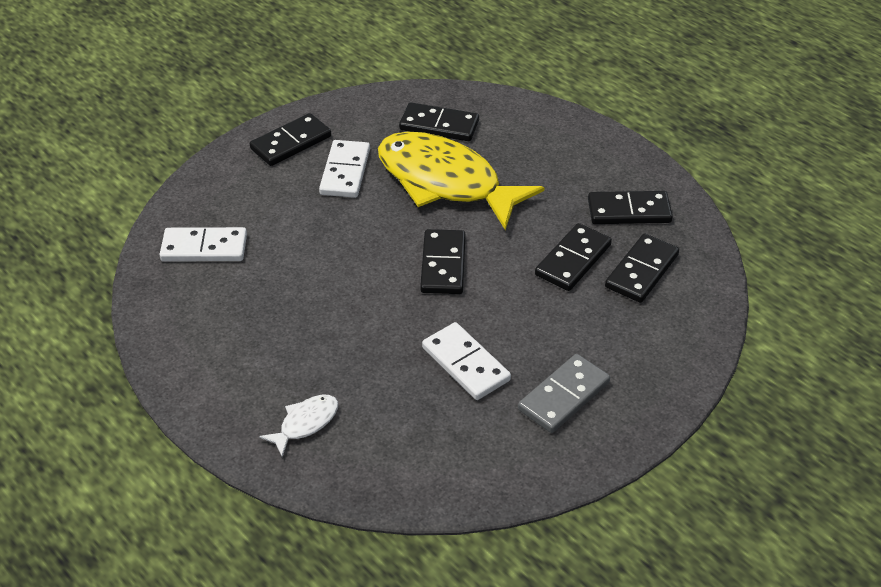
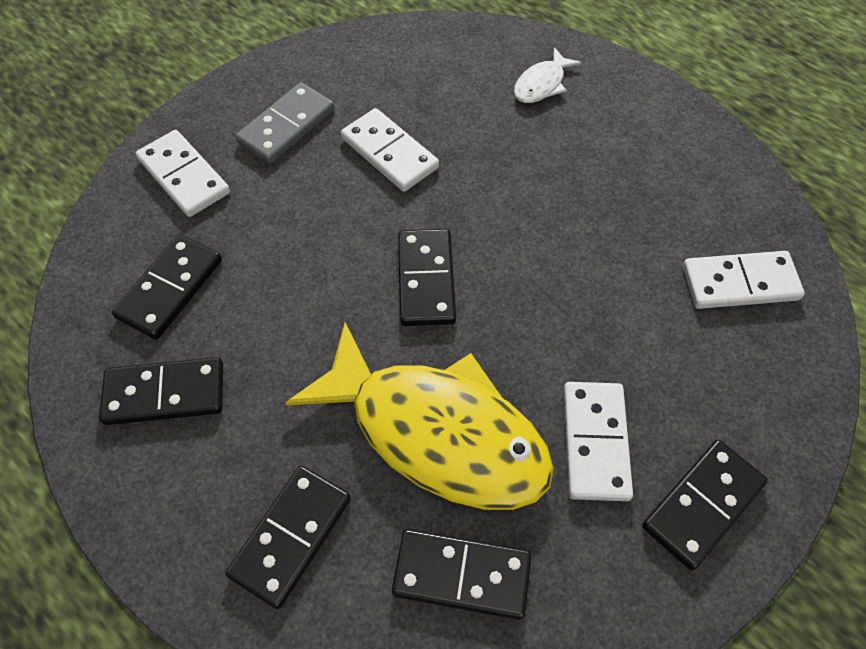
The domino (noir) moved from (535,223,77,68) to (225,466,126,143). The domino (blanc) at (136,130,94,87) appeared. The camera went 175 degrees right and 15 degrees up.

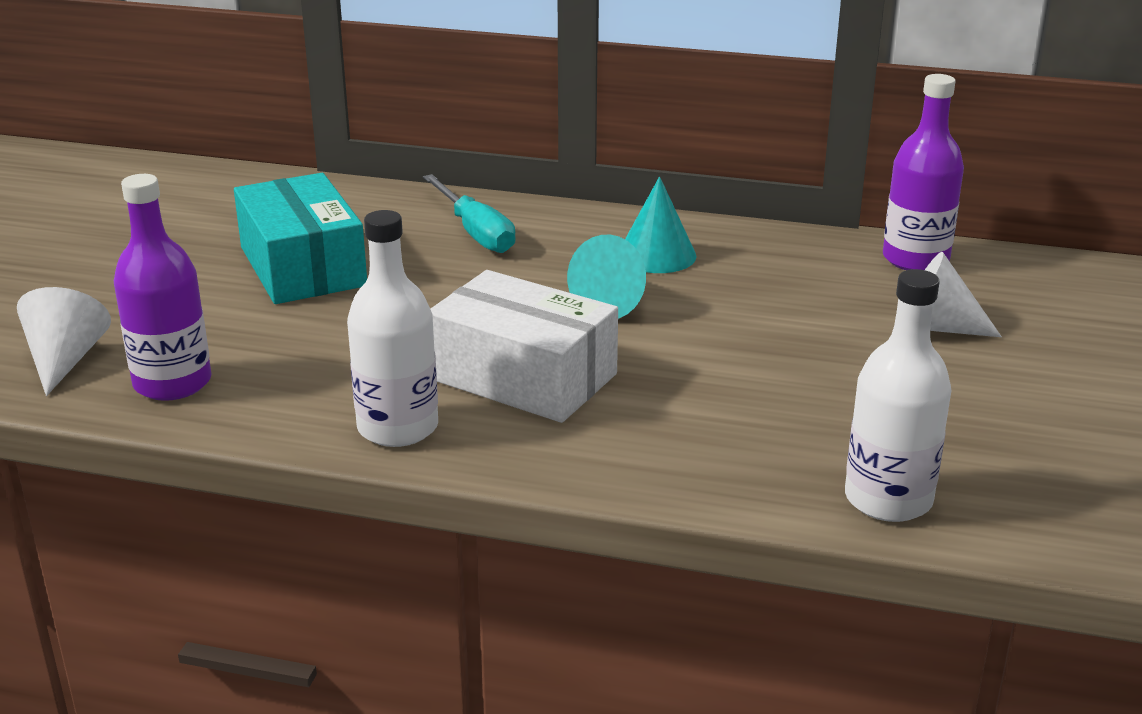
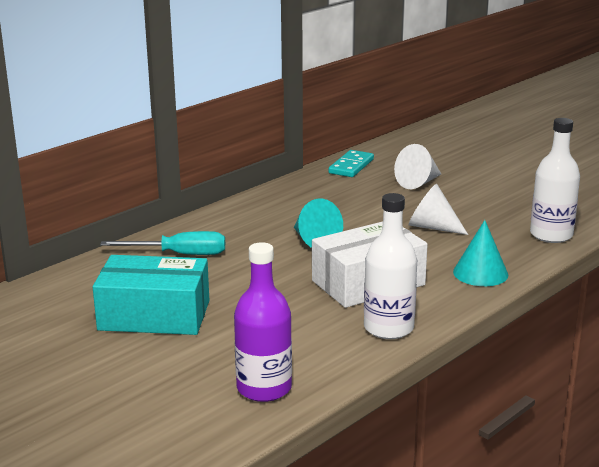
The cône (blanc) moved from (17,287,94,109) to (408,184,60,51). The cône (turquoise) moved from (625,176,71,97) to (453,220,56,66). The bouteille (violet) at (883,74,81,196) was replaced by the domino (turquoise) at (328,150,46,27). The camera went 60 degrees left and 5 degrees down.

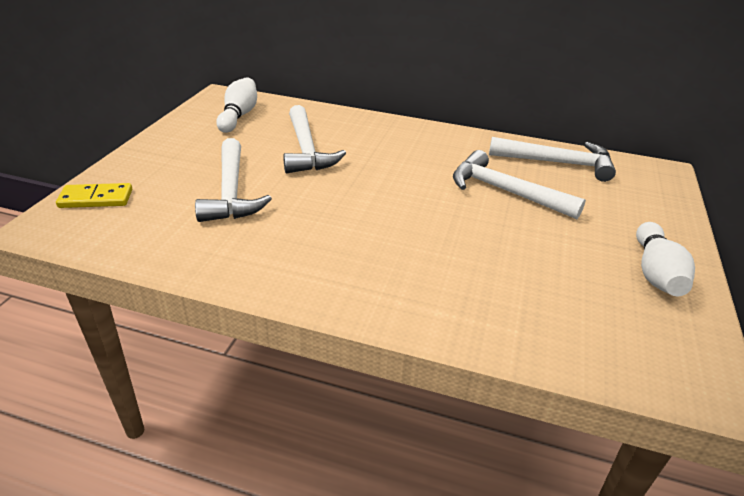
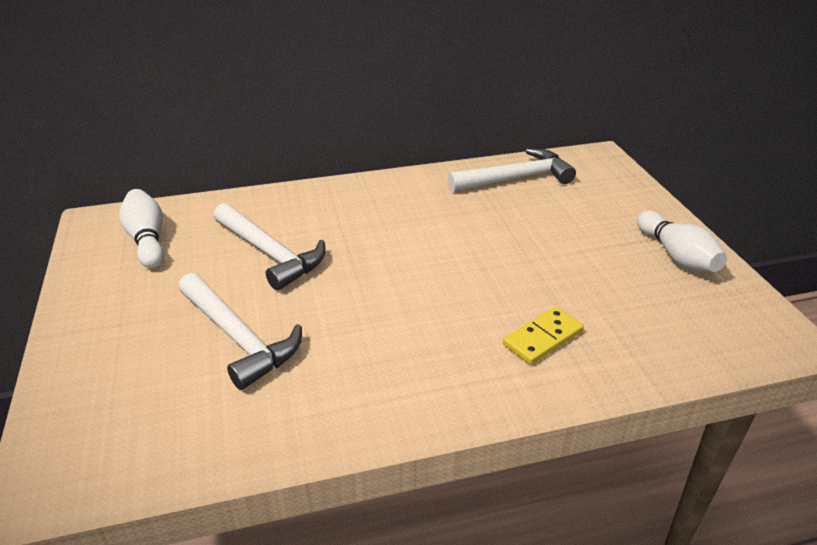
The domino (jaune) moved from (56,183,76,25) to (503,307,81,58). The marteau (blanc) at (453,150,133,69) disappeared. The camera went 30 degrees left and 0 degrees up.

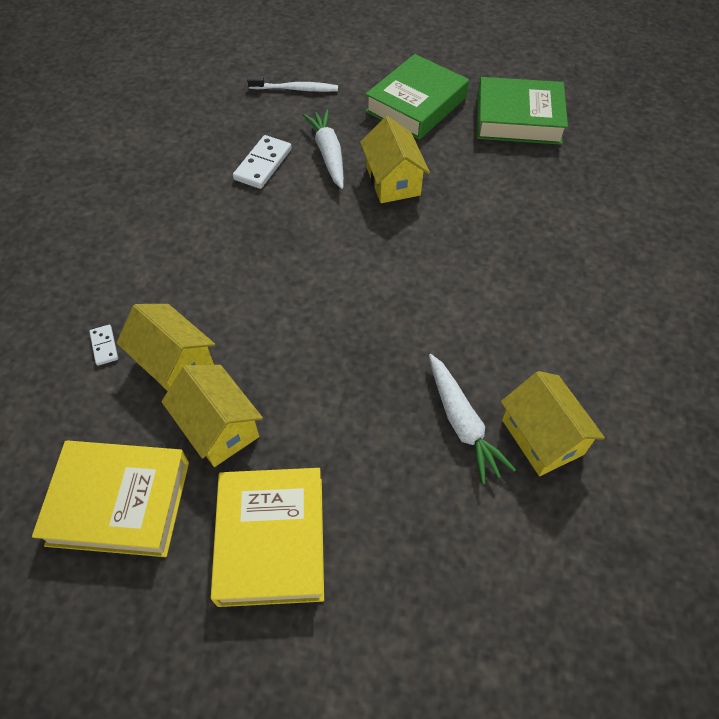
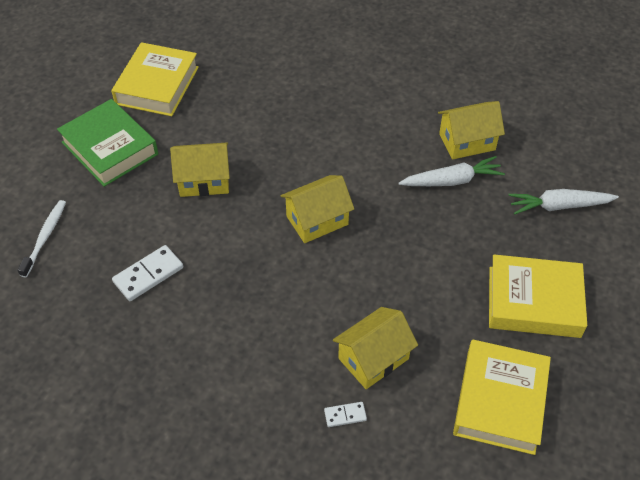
The maison (jaune) moved from (161,365,102,102) to (281,175,73,68). The domino (blanc) at (233,135,59,54) turned 75 degrees counterclockwise. The carotte (blanc) moved from (302,109,42,80) to (508,189,111,26). The livre (vert) at (477,77,91,68) became the livre (jaune) at (111,42,88,74). The camera went 80 degrees left and 5 degrees down.

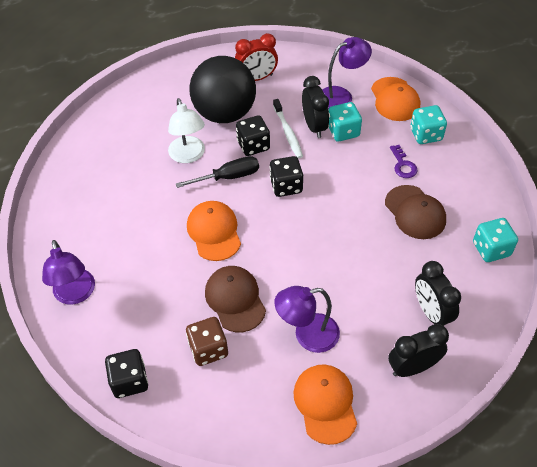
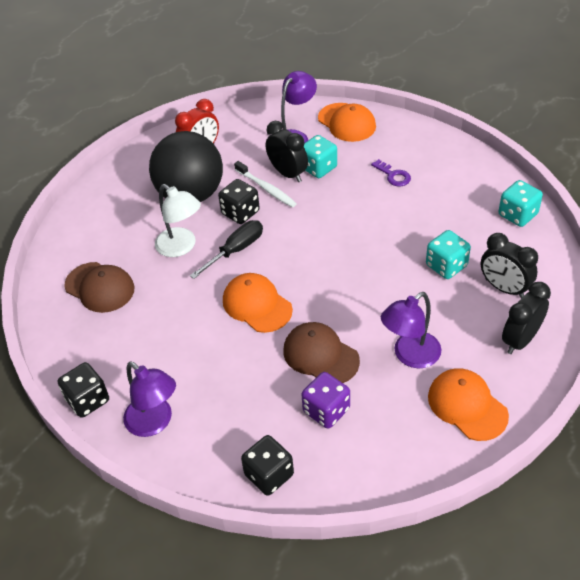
The dé (marron) at (186,317,42,49) became the dé (violet) at (302,372,48,57). The dé (noir) moved from (270,156,33,41) to (58,362,51,56). The casquette (marron) moved from (385,185,61,54) to (64,262,71,51). The dé (turquoise) moved from (410,105,37,39) to (426,230,45,49). The camera went 25 degrees left and 5 degrees down.

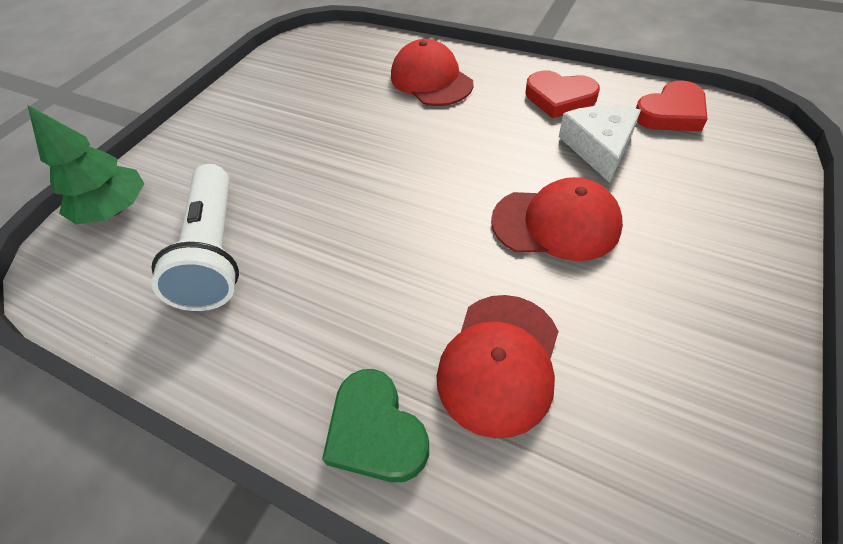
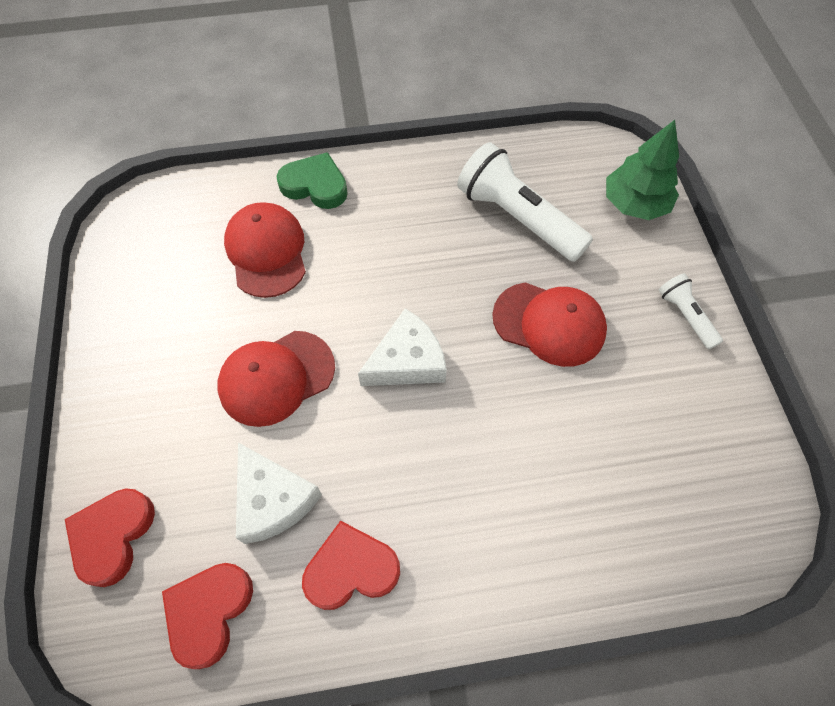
The casquette (rouge) moved from (391,39,82,67) to (492,282,115,85). The cœur (rouge) at (65,488,90,99) appeared. The fromage (blanc) at (358,308,89,78) appeared. The lampe de poche (blanc) at (659,273,64,76) appeared. The camera went 140 degrees right and 10 degrees up.

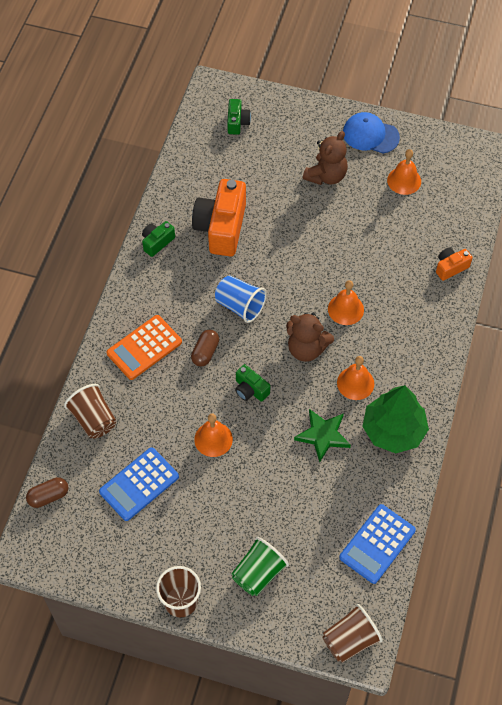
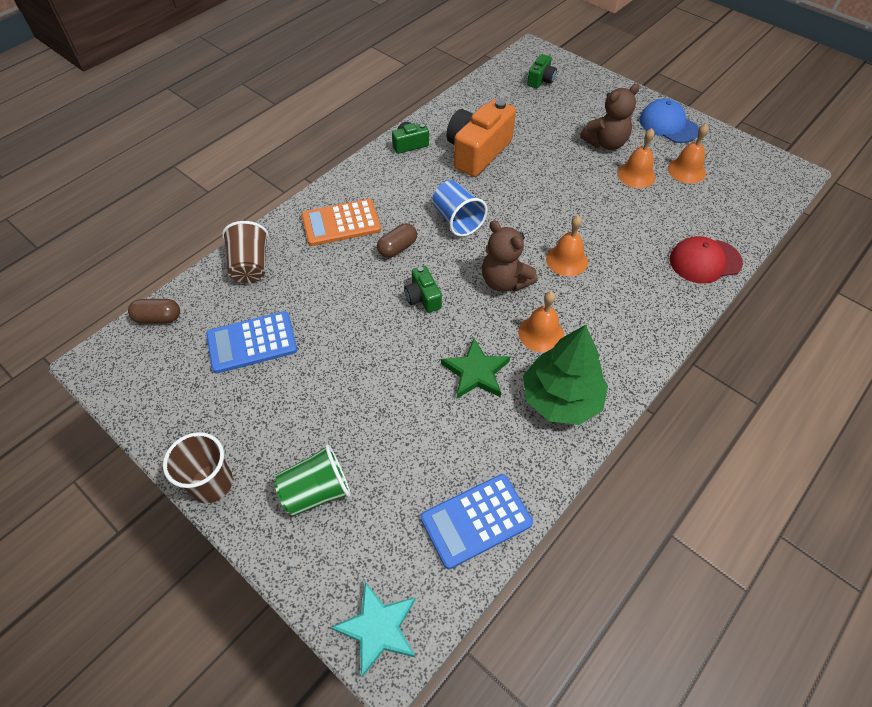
The cloche (orange) moved from (194,413,39,44) to (617,128,39,60). The gobelet (marron) at (322,604,61,59) was replaced by the étoile (turquoise) at (331,582,85,95). The appareil photo (orange) at (436,248,37,33) was replaced by the casquette (rouge) at (670,236,73,48). The camera went 25 degrees right and 5 degrees down.

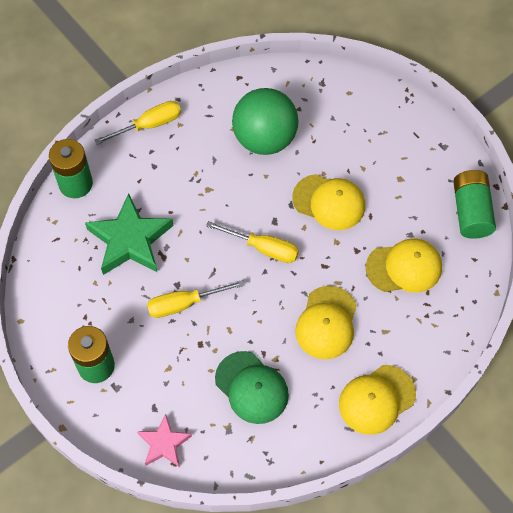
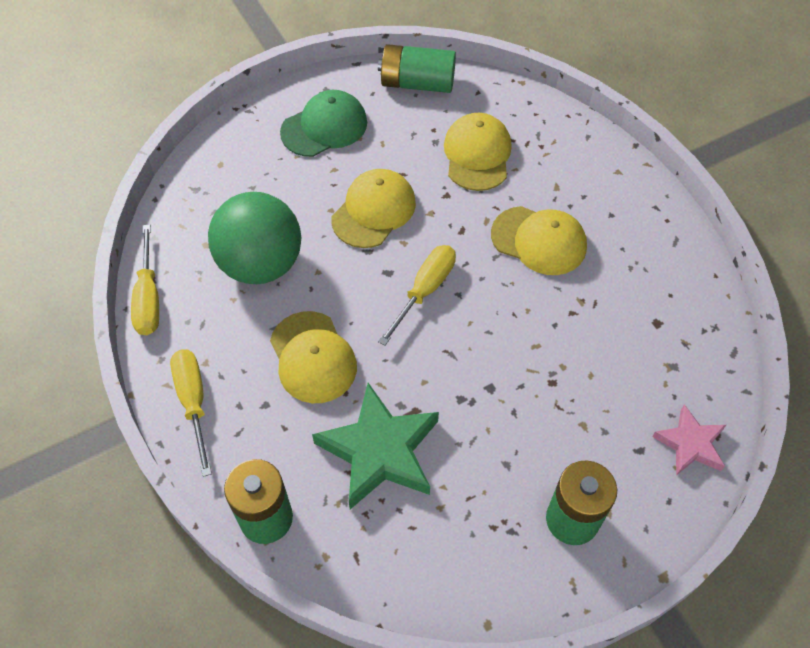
The tournevis (jaune) moved from (147,280,98,38) to (131,224,28,111). The casquette (vert) moved from (215,351,74,73) to (280,90,87,67). The casquette (jaune) moved from (339,365,77,70) to (270,311,87,92). The camera went 80 degrees left and 5 degrees down.

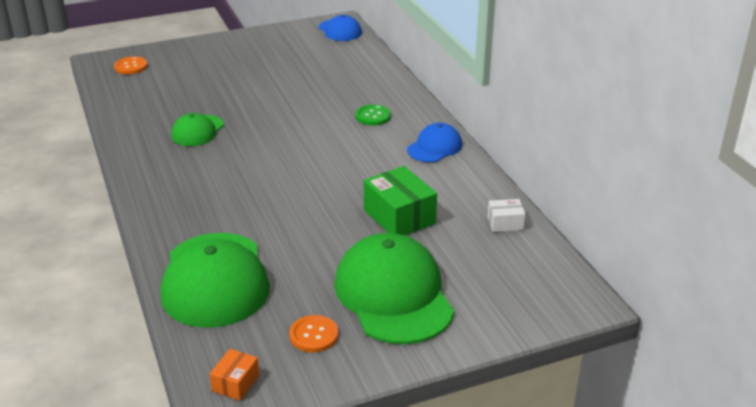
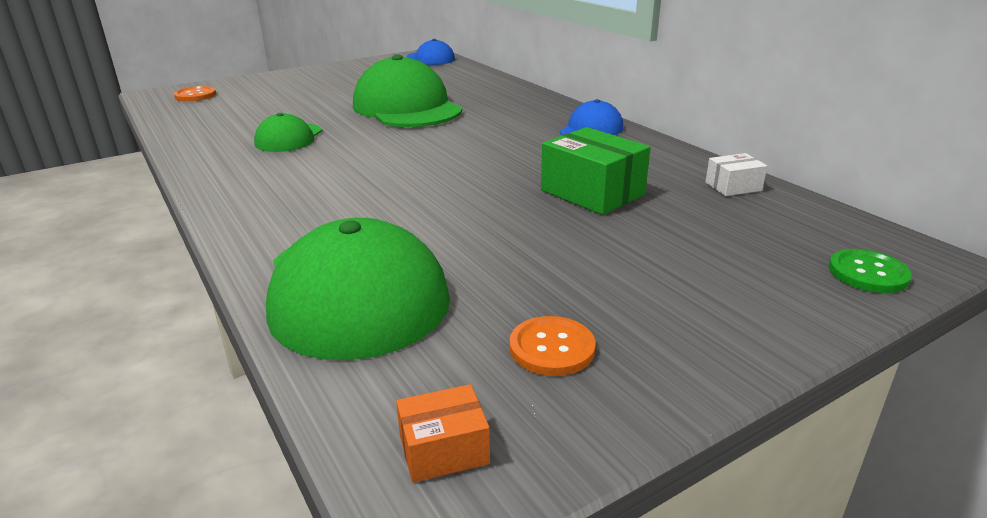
The boîte (orange) at (210,349,49,52) turned 60 degrees clockwise. The casquette (vert) moved from (334,233,120,111) to (353,54,109,73). The bouton (vert) moved from (356,105,35,21) to (829,249,83,44). The camera went 10 degrees left and 5 degrees down.

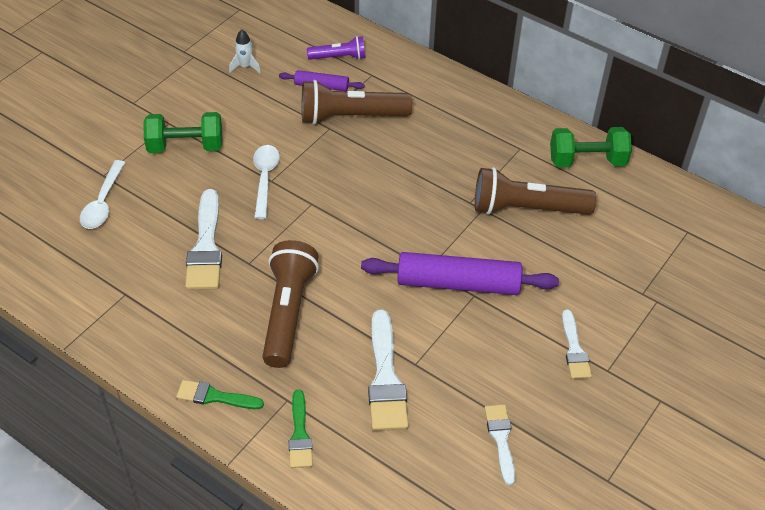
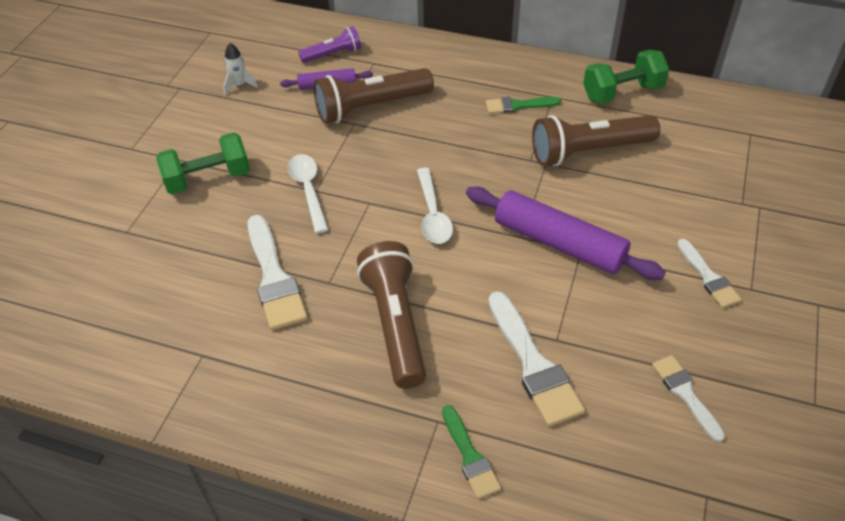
The cuillère (blanc) moved from (80,160,46,69) to (417,168,36,76). The pinceau (vert) moved from (176,380,88,29) to (486,97,75,17). The rouleau à pâtisserie (violet) at (361,252,198,43) turned 45 degrees clockwise. The camera went 15 degrees left and 0 degrees up.

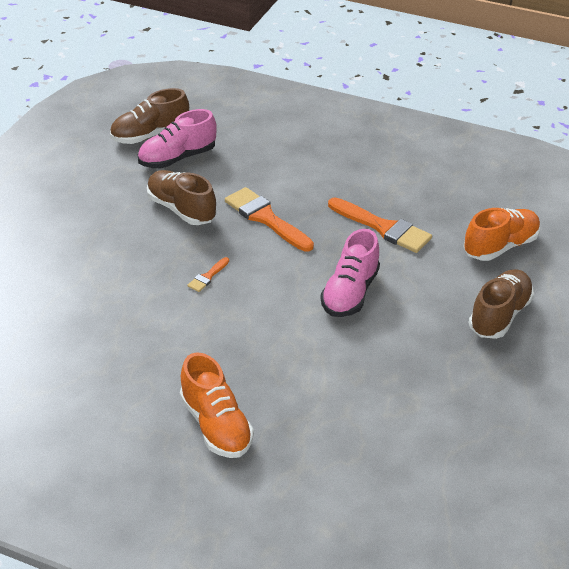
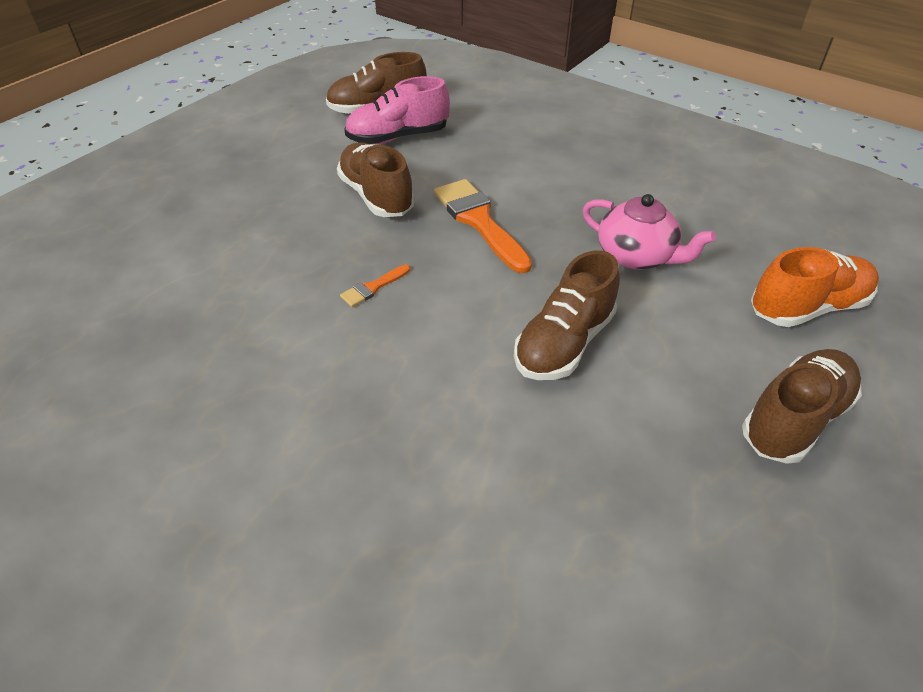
The chaussure (orange) at (180,352,74,106) disappeared. The chaussure (rose) at (320,229,60,88) became the chaussure (marron) at (514,250,106,130). The pinceau (orange) at (328,197,104,56) was replaced by the théière (rose) at (582,194,134,76). The camera went 15 degrees right and 5 degrees up.

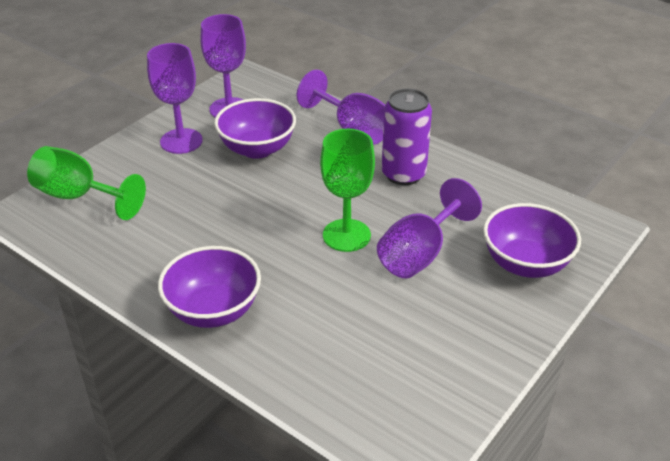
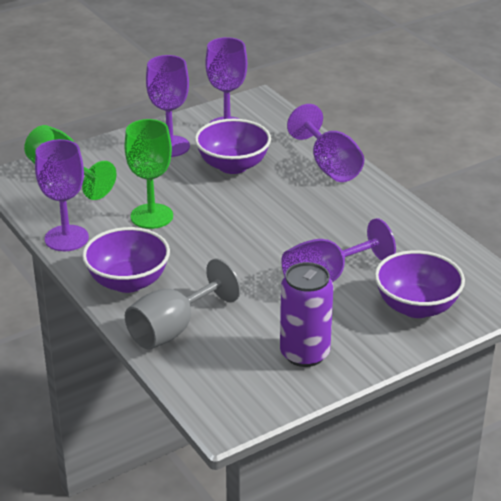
The verre à pied (vert) moved from (320,129,55,123) to (125,119,48,110). The canette (violet) moved from (382,89,50,96) to (280,262,53,105). The verre à pied (violet) at (35,139,54,112) appeared. The verre à pied (gris) at (125,258,116,92) appeared. The camera went 20 degrees right and 5 degrees down.

